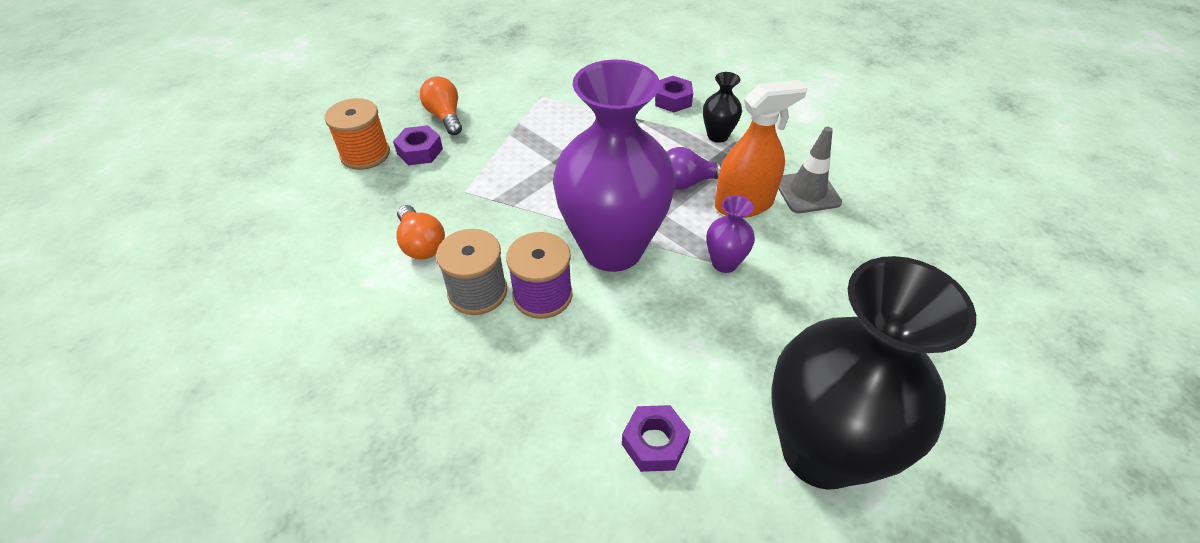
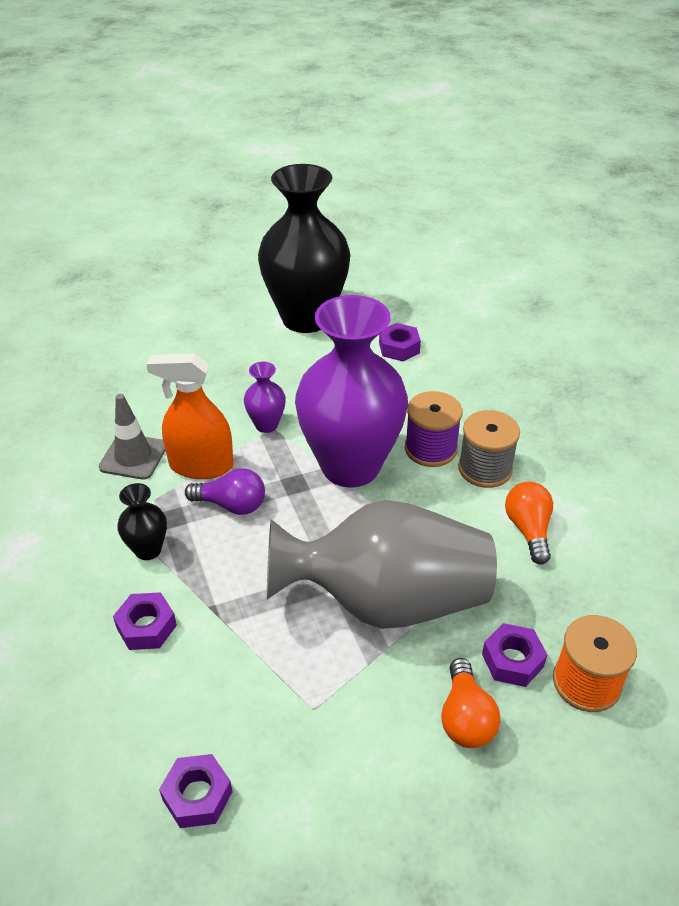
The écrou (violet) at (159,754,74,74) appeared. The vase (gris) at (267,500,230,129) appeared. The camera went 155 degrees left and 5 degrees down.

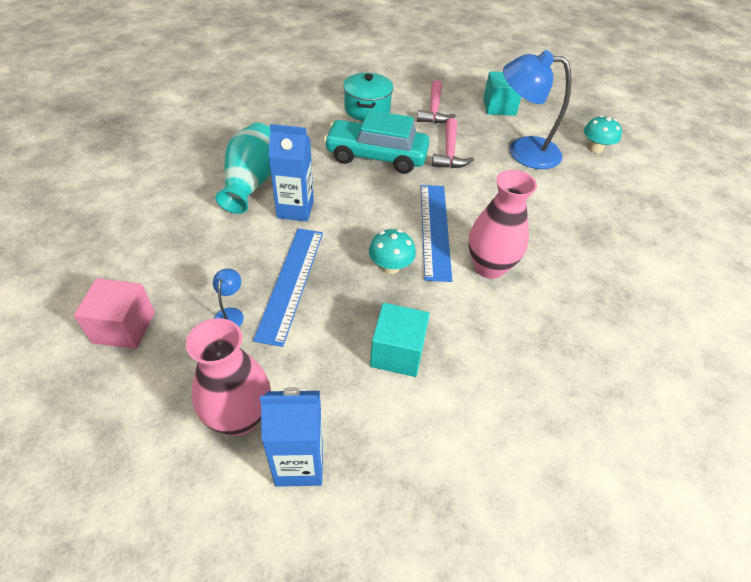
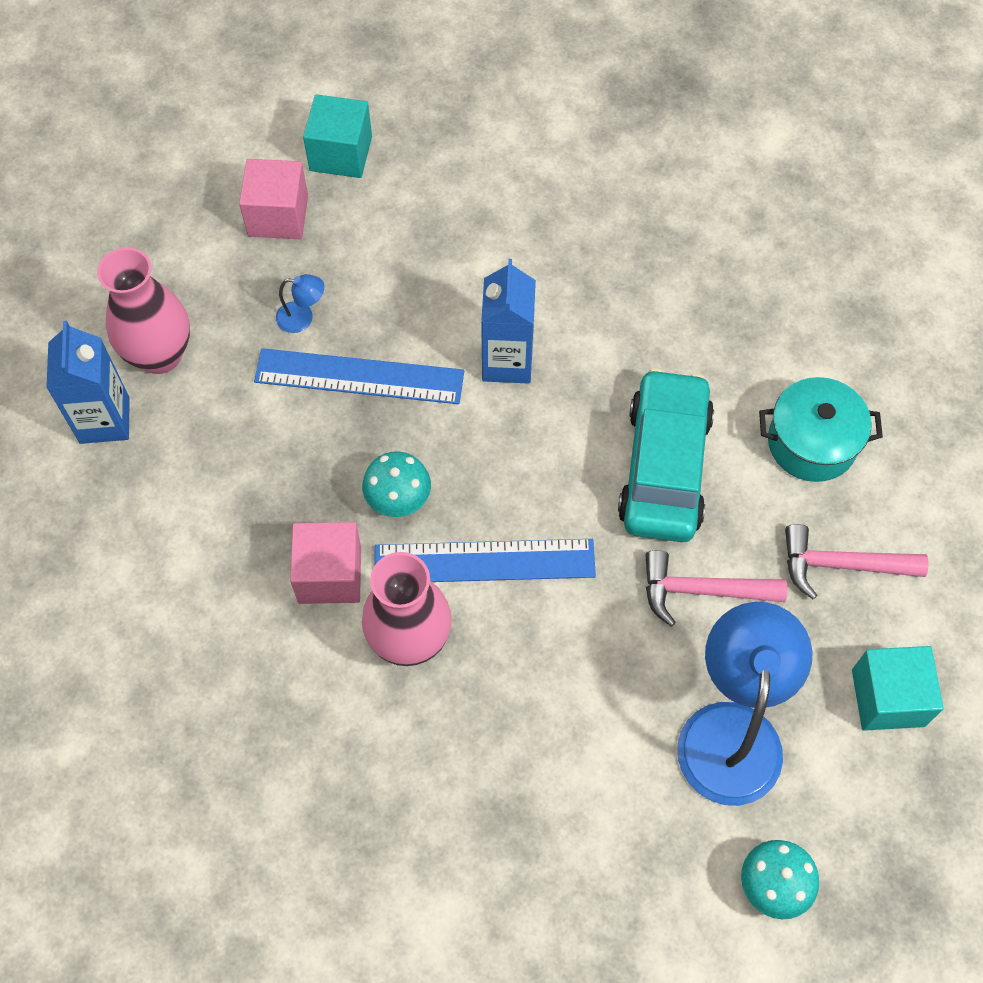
The vase (turquoise) at (215,123,56,91) disappeared. The cube (turquoise) moved from (370,303,60,74) to (303,94,69,84). The cube (rose) at (290,522,71,82) appeared. The camera went 90 degrees right and 15 degrees up.

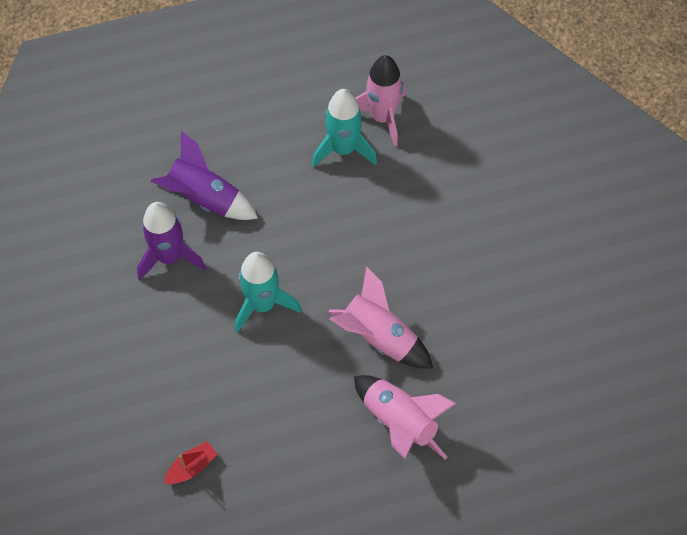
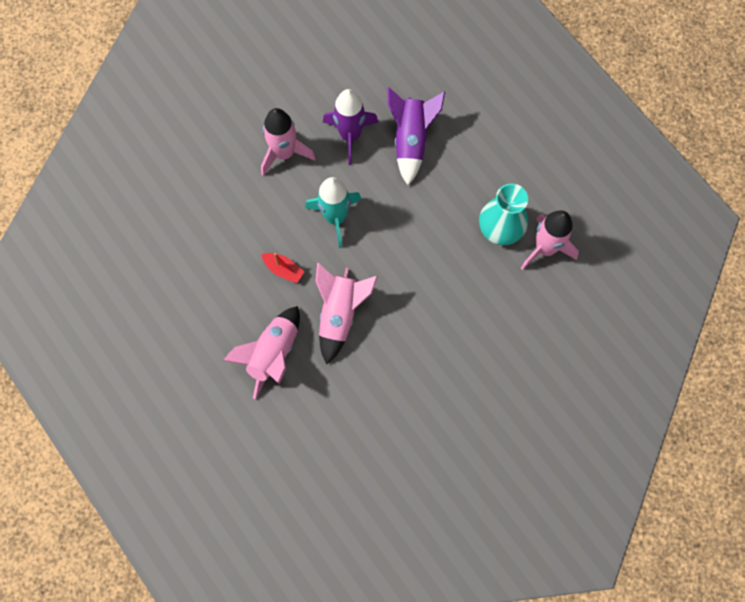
The bateau (rouge) moved from (164,441,53,43) to (261,253,43,30). The fusée (turquoise) at (312,89,65,78) was replaced by the vase (turquoise) at (479,183,49,62). The fusée (rose) at (261,108,55,68) appeared. The camera went 70 degrees right and 10 degrees up.

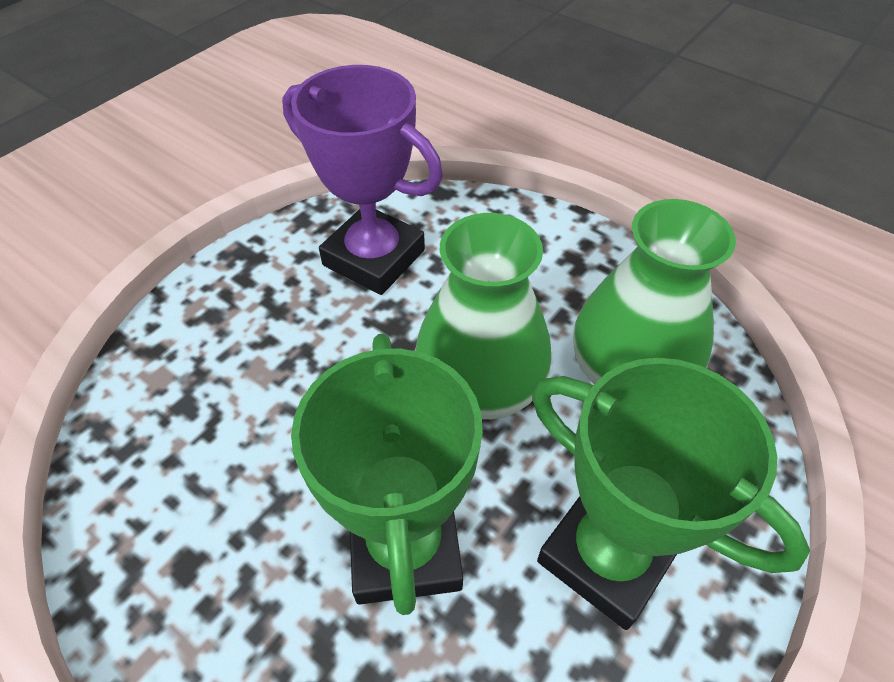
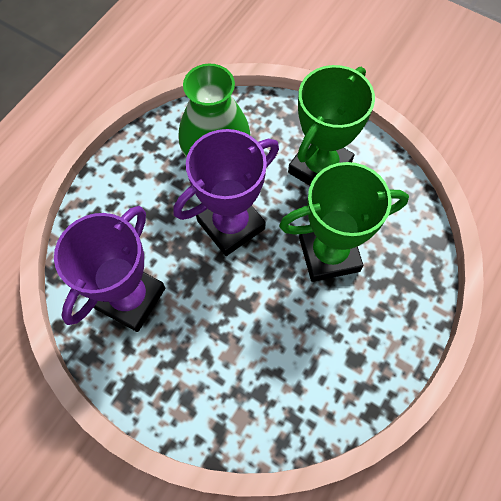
The vase (vert) at (415,213,137,207) was replaced by the trophée (violet) at (173,129,106,127). The camera went 95 degrees left and 15 degrees up.

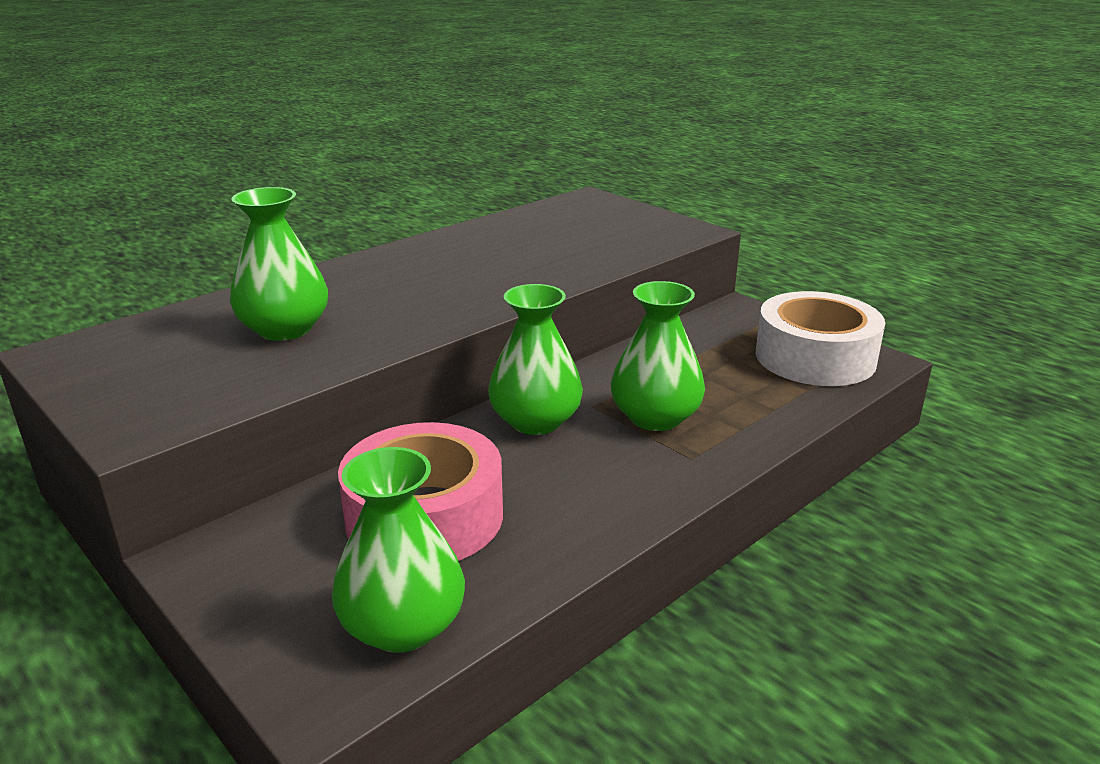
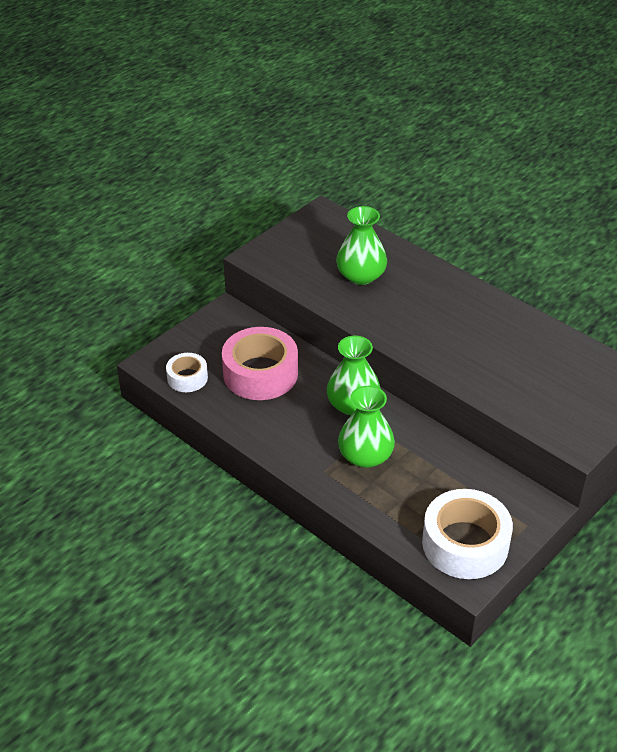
The vase (vert) at (332,447,133,206) was replaced by the ruban adhésif (blanc) at (166,353,42,39). The camera went 85 degrees right and 15 degrees up.

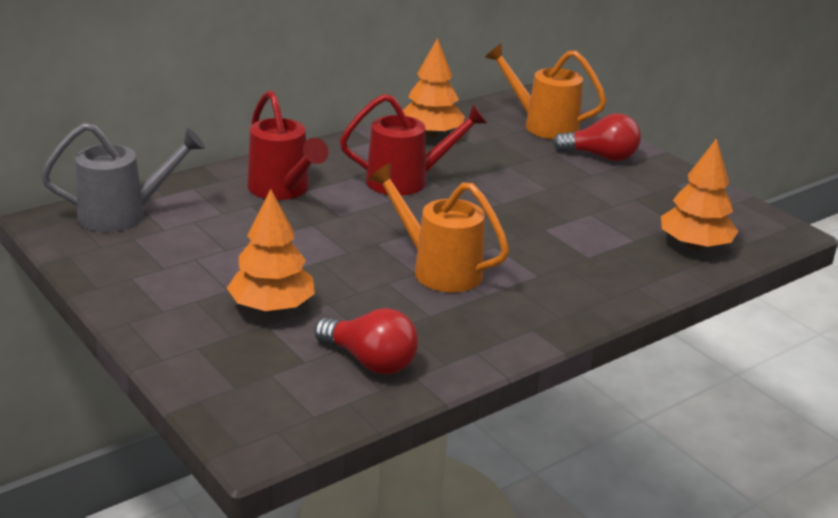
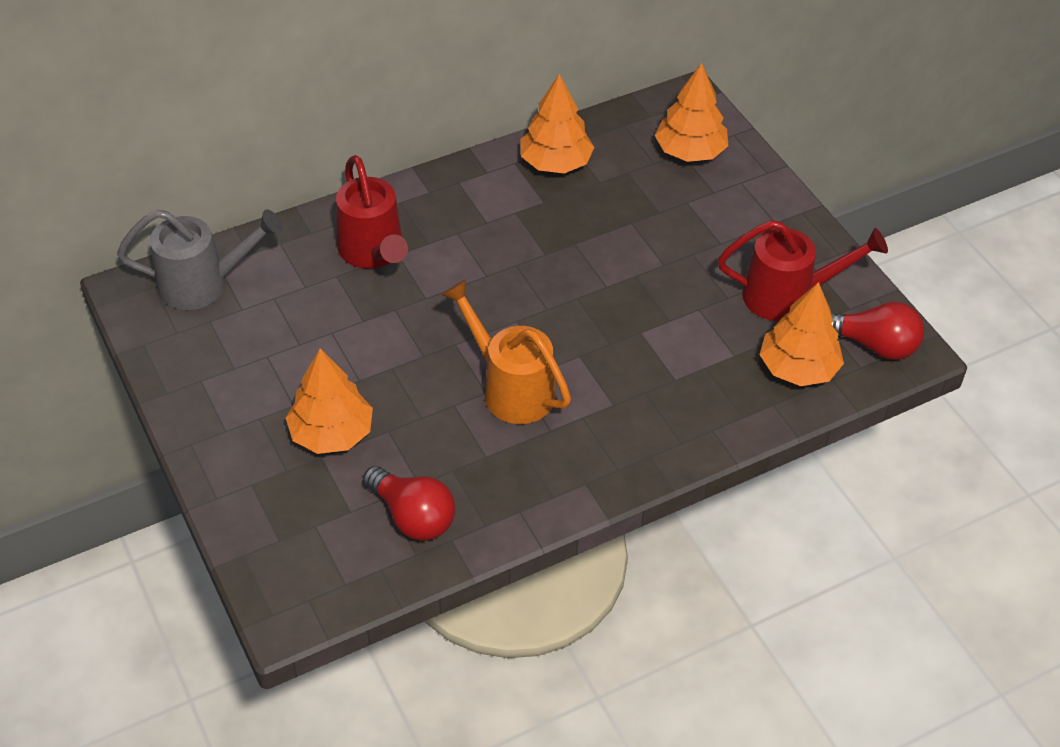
The arrosoir (rouge) moved from (340,94,148,102) to (718,220,170,101). The arrosoir (orange) at (485,43,121,96) was replaced by the arbre (orange) at (655,63,73,99). The ampoule (rouge) moved from (553,113,88,48) to (831,302,93,58). The camera went 10 degrees right and 20 degrees up.

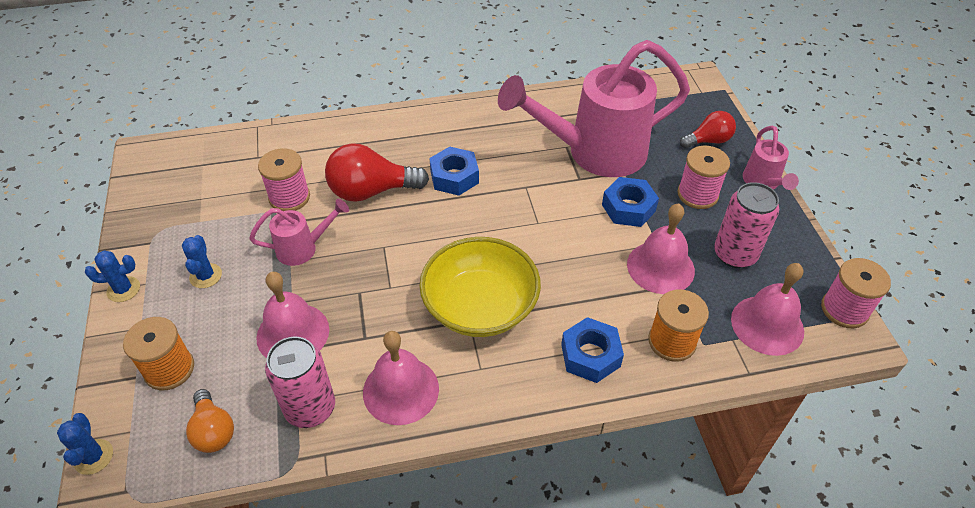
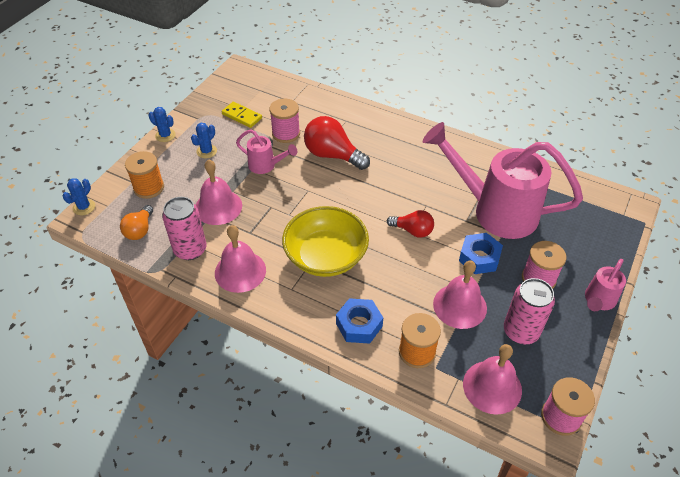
The écrou (bleu) at (429,147,50,49) disappeared. The ampoule (rouge) moved from (680,111,56,38) to (387,210,47,28). The domino (jaune) at (222,102,40,26) appeared. The camera went 40 degrees right and 0 degrees up.

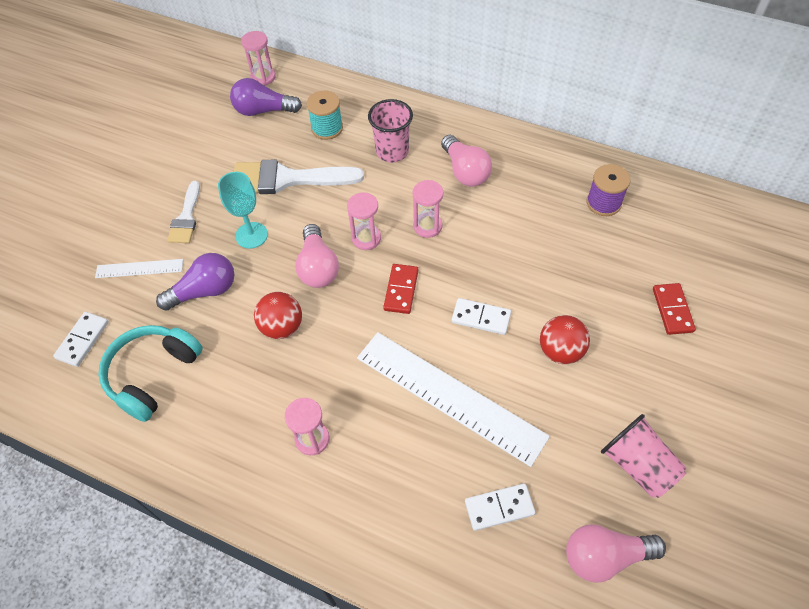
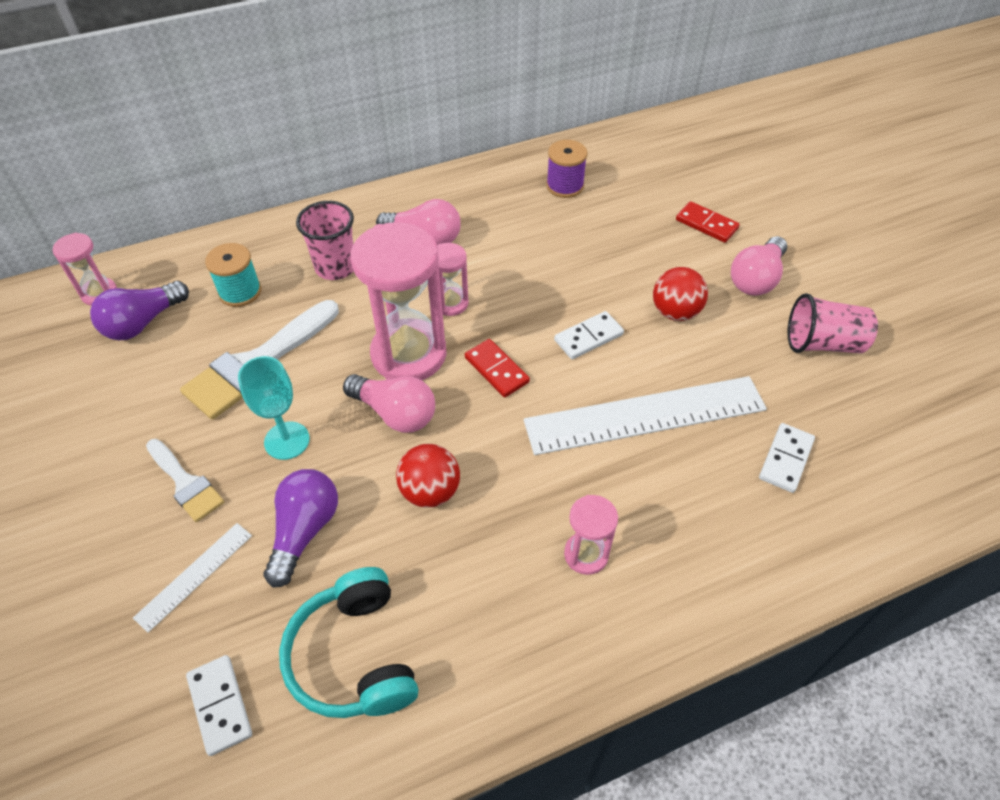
The sablier (rose) at (347,193,34,57) changed to 2.03 times the size. The ampoule (rose) moved from (566,524,100,59) to (731,236,56,60). The camera went 50 degrees left and 5 degrees down.

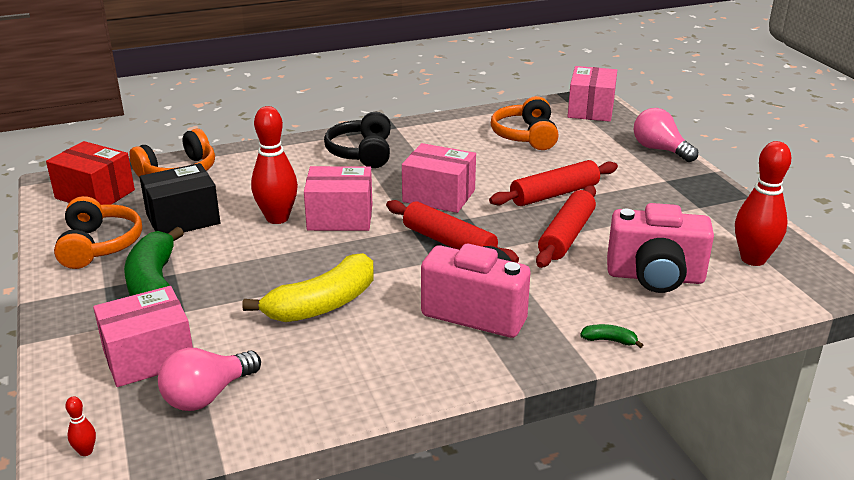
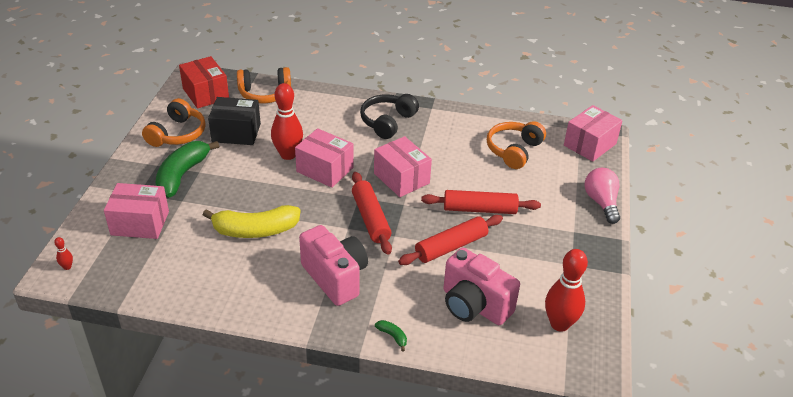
The ampoule (rose) at (158,348,103,63) disappeared. The camera went 30 degrees right and 10 degrees up.

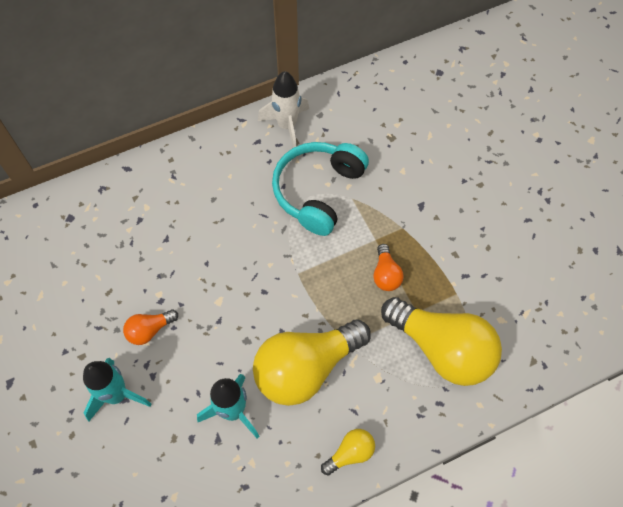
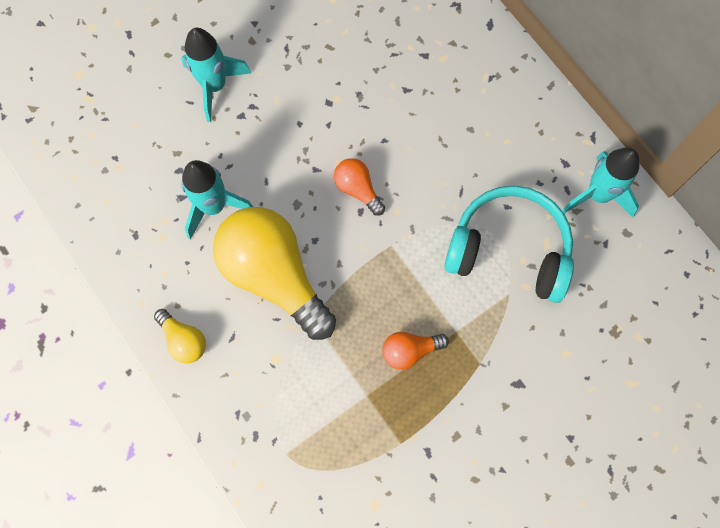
The ampoule (orange) moved from (123,310,55,35) to (334,158,51,58). The fusée (blanc) at (258,71,51,77) became the fusée (turquoise) at (562,147,78,71). The ampoule (jaune) at (381,297,121,89) disappeared. The camera went 80 degrees right and 10 degrees up.

